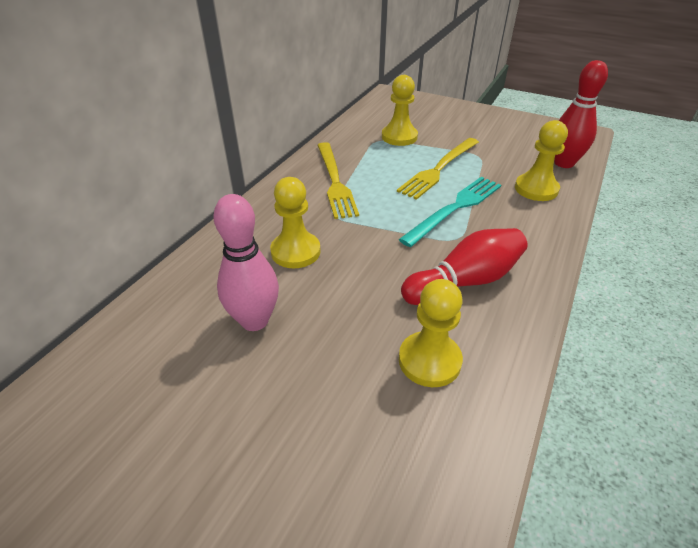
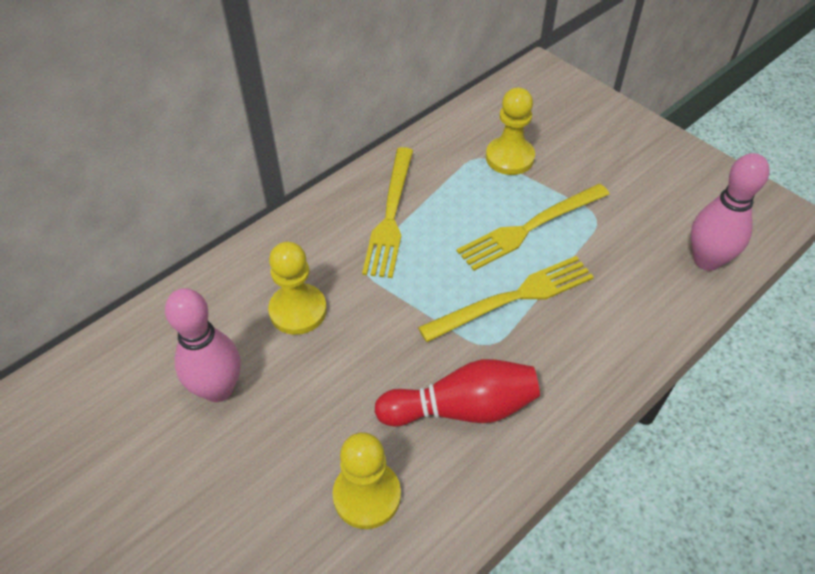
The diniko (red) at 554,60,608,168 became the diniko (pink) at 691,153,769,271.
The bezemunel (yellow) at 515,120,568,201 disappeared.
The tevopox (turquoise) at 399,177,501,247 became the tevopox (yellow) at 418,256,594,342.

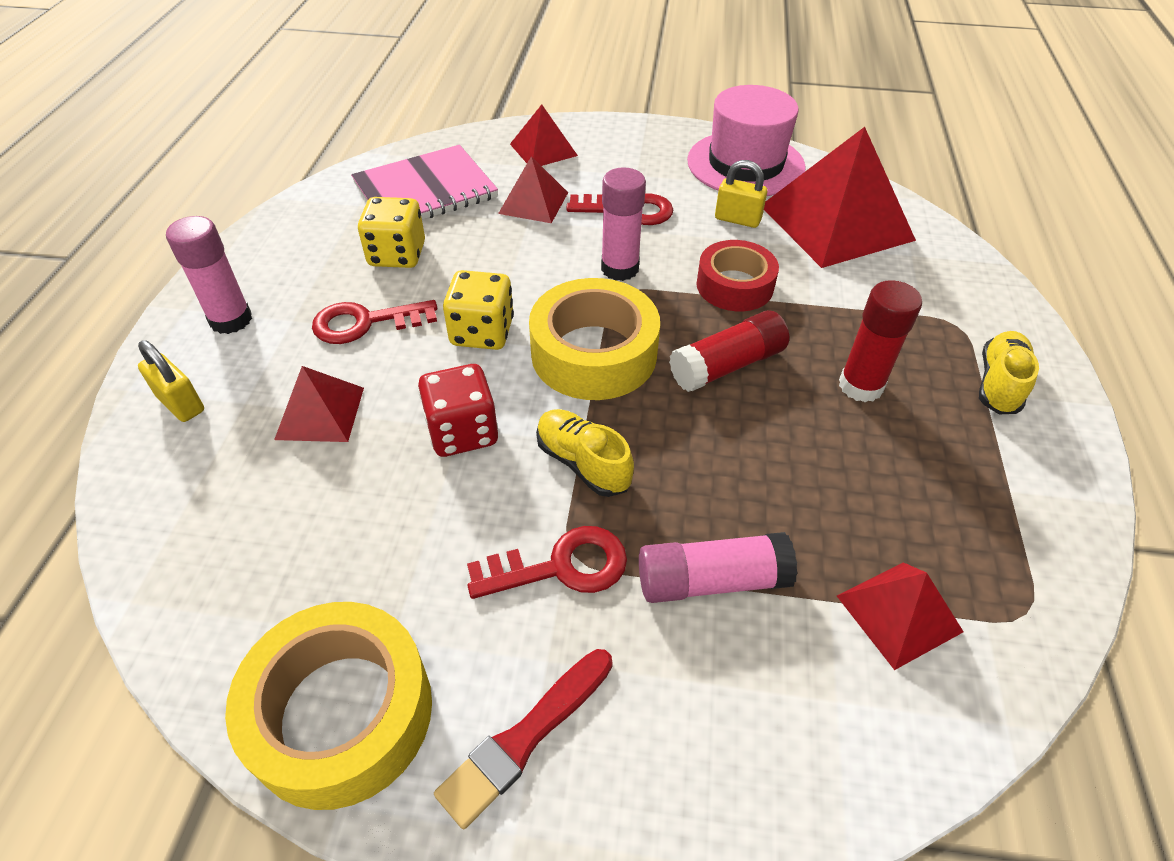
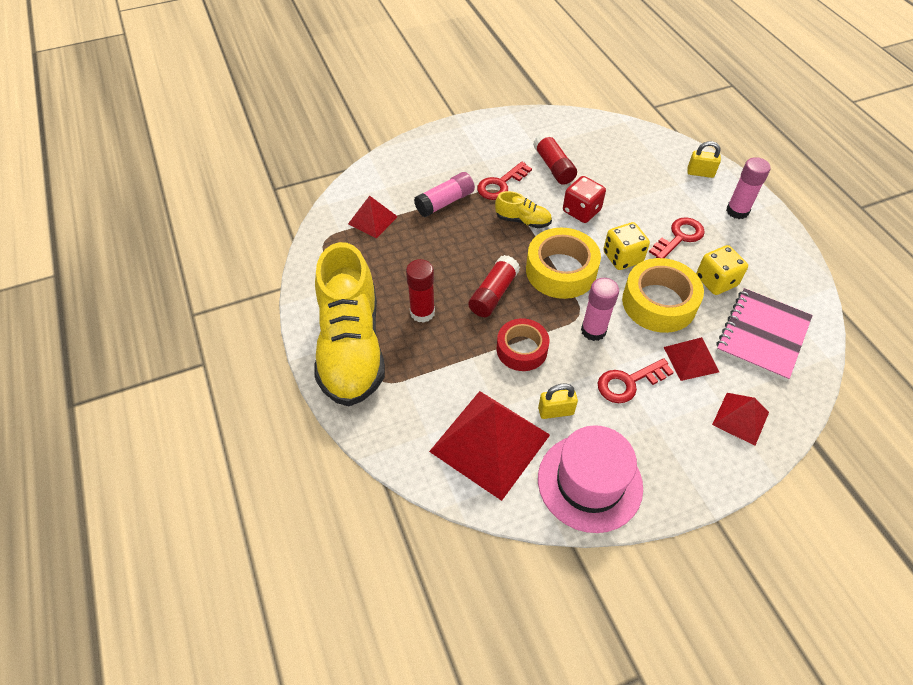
The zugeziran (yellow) at 979,331,1039,414 changed to 2.37 times the size.
The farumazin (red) at 274,366,364,442 disappeared.
The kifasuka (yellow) moved from 225,602,432,810 to 622,258,704,333.
The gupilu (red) at 434,649,613,829 disappeared.
The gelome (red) at 533,132,577,185 appeared.

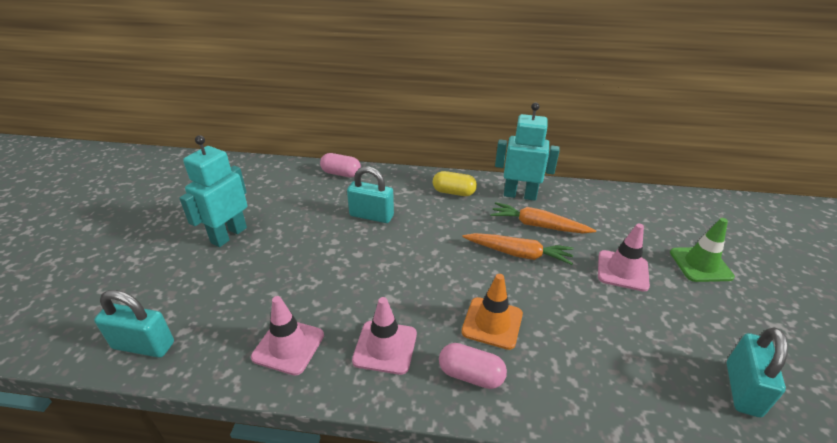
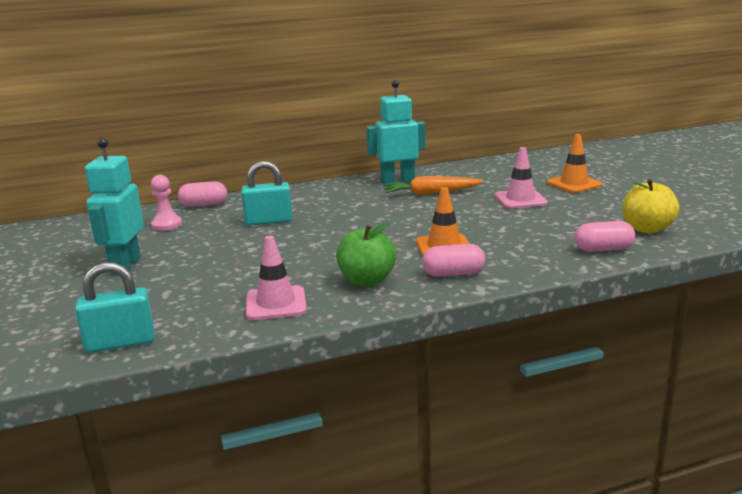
The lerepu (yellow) at 433,171,477,196 disappeared.
The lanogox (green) at 670,218,735,282 became the lanogox (orange) at 547,134,603,193.
The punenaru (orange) at 462,233,573,265 disappeared.
The lanogox (pink) at 352,297,417,375 was replaced by the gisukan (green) at 336,222,396,286.
The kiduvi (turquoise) at 726,327,788,417 was replaced by the gisukan (yellow) at 622,179,679,234.
The bezemunel (pink) at 151,175,182,231 appeared.
The lerepu (pink) at 574,221,635,252 appeared.

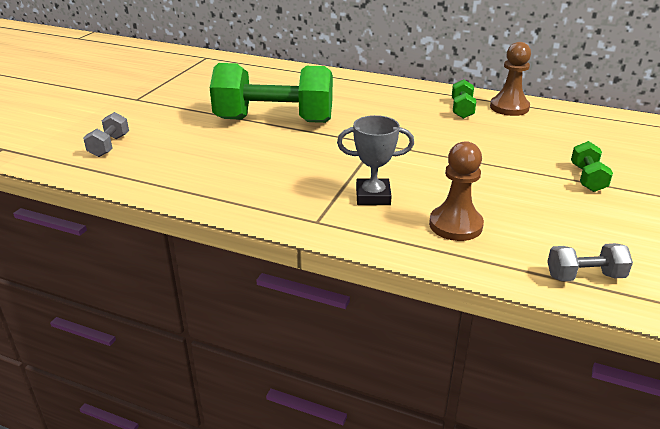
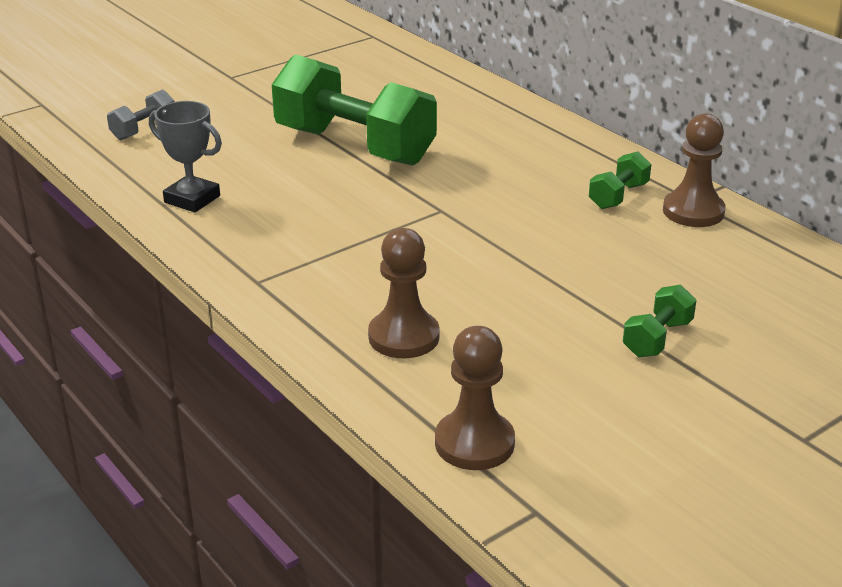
The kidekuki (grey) moved from 337,115,414,205 to 149,101,222,212.
The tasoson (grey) at 547,243,633,281 was replaced by the bezemunel (brown) at 435,326,515,470.

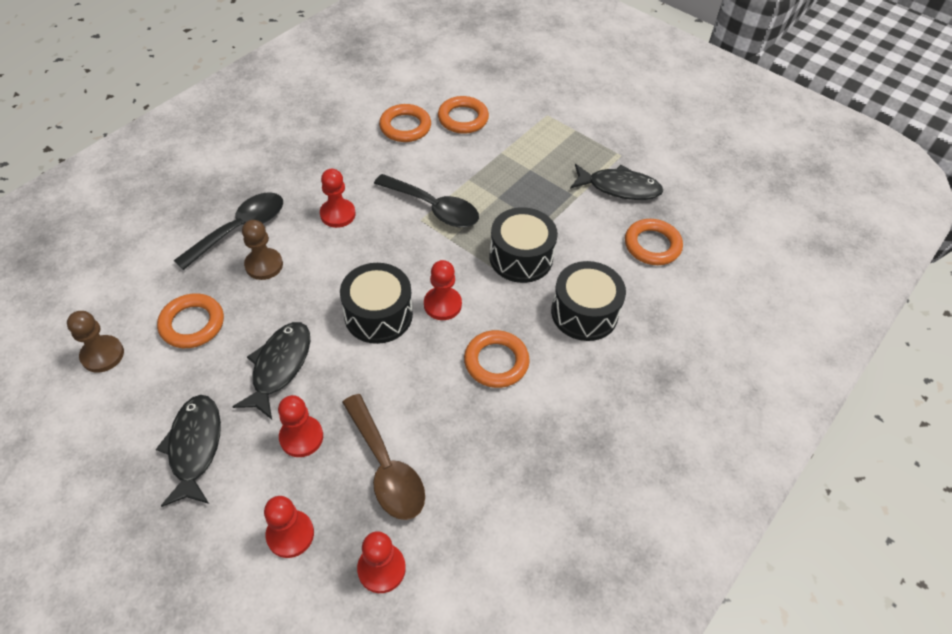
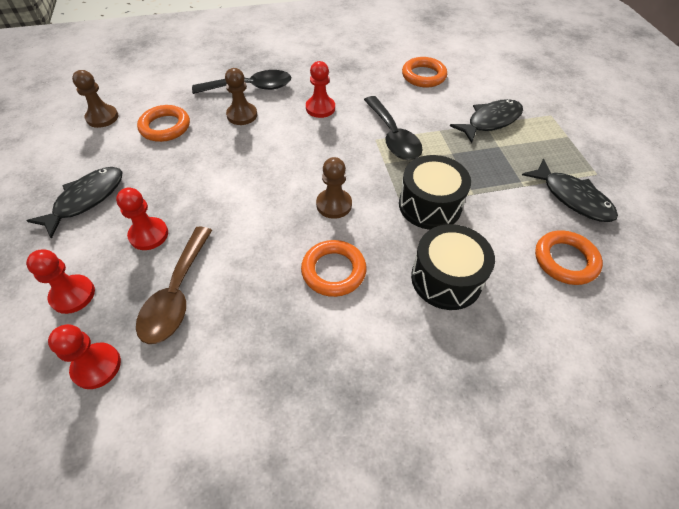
The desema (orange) at 438,96,489,134 disappeared.
The bezemunel (red) at 424,260,462,320 became the bezemunel (brown) at 316,157,352,219.
The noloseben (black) at 340,263,413,344 disappeared.
The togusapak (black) moved from 232,322,310,419 to 450,99,523,143.

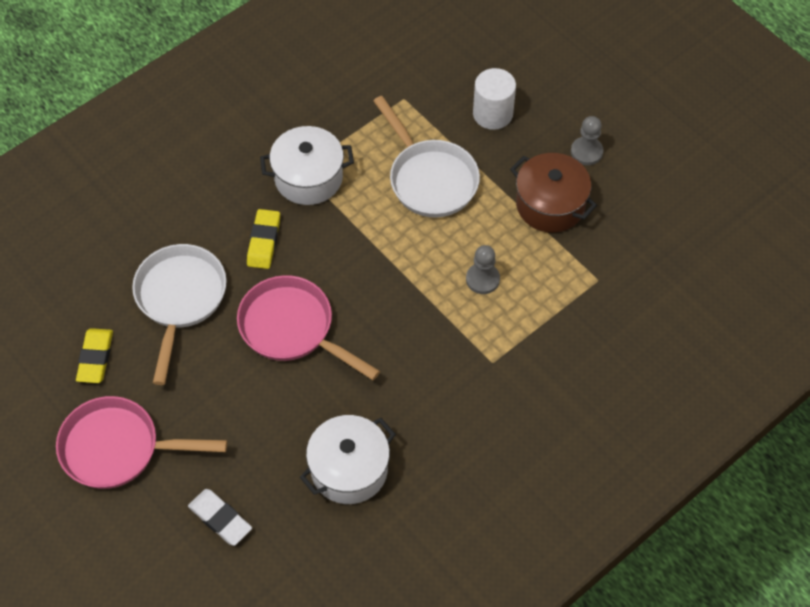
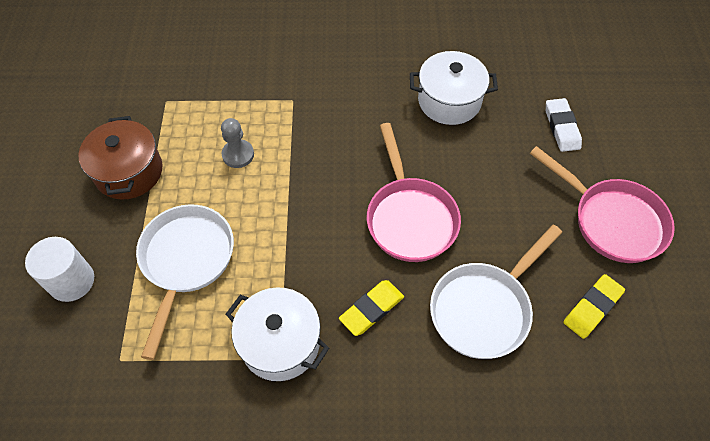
The bezemunel (grey) at 571,116,603,165 disappeared.

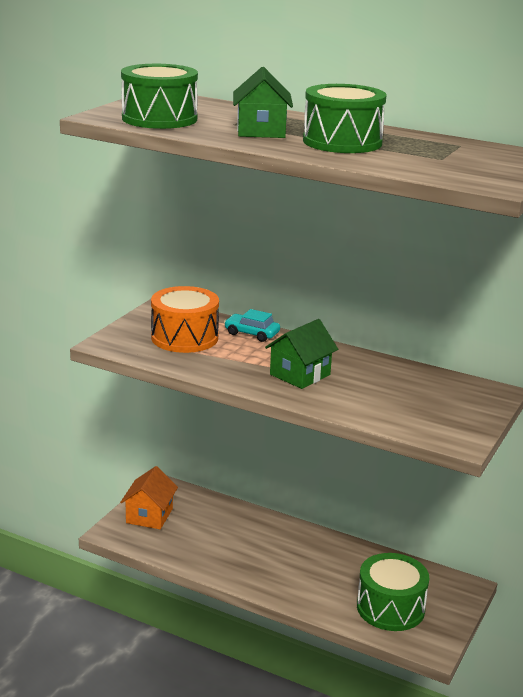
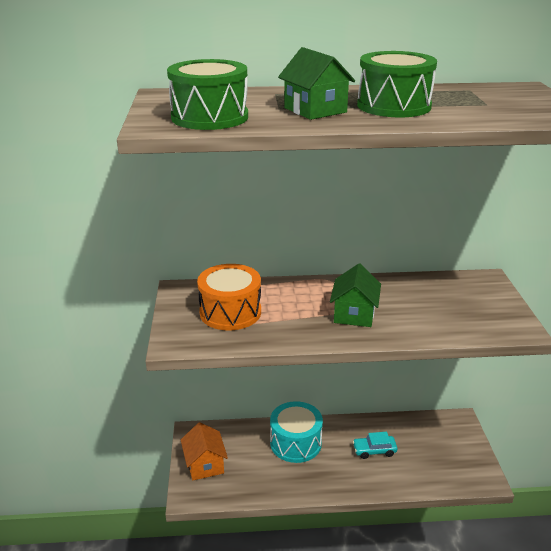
The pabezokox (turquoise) moved from 224,309,280,342 to 353,432,397,459.
The noloseben (green) at 357,553,429,631 disappeared.
The noloseben (turquoise) at 270,401,323,463 appeared.

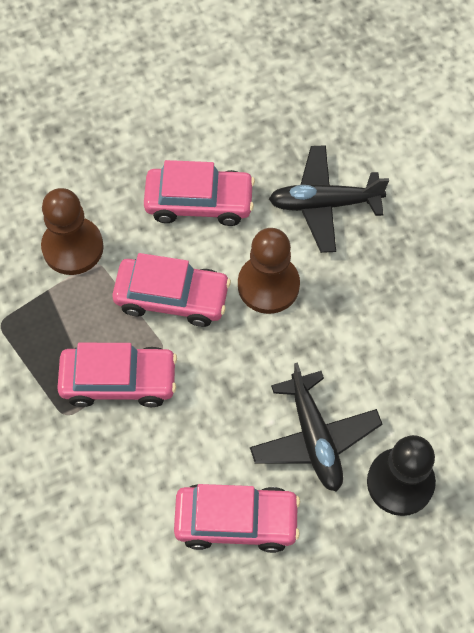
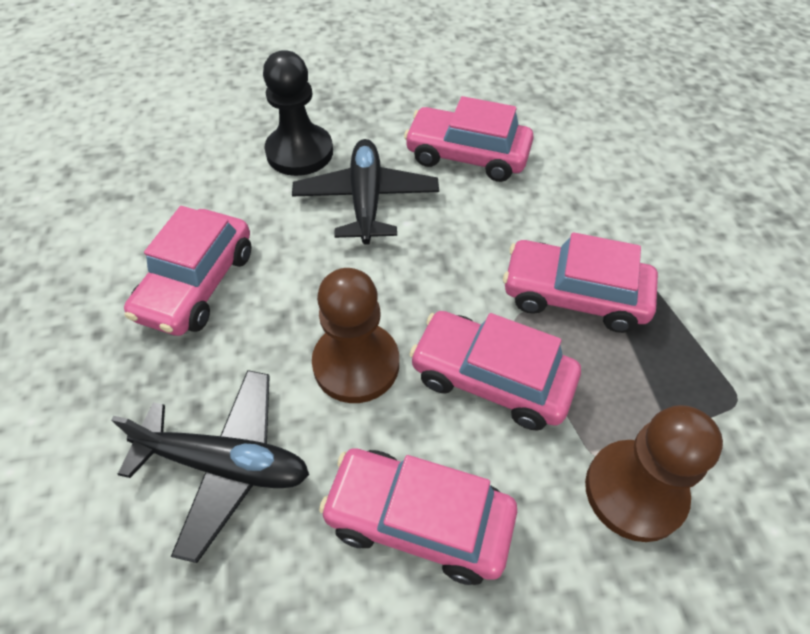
The pabezokox (pink) at 124,206,251,336 appeared.

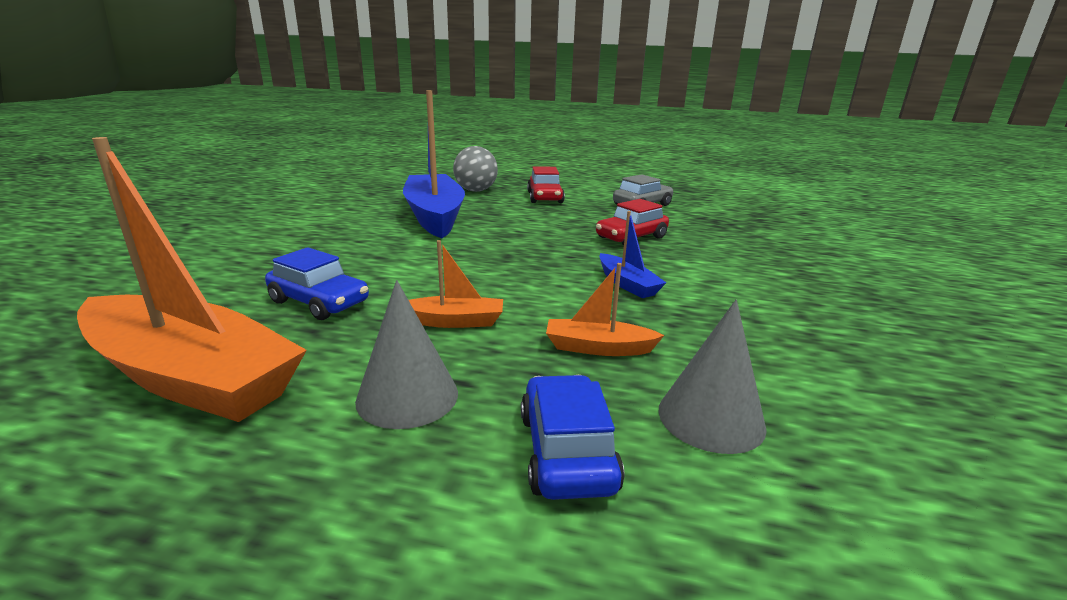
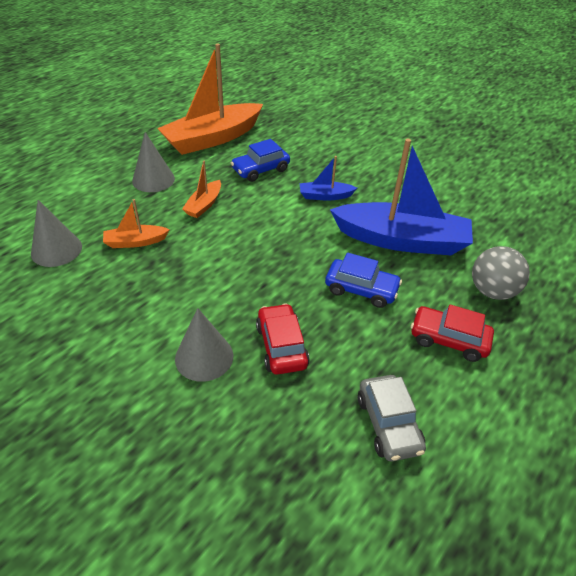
The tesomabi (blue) moved from 599,211,666,298 to 300,156,357,200.
The tesomabi (orange) at 546,263,664,356 turned 135 degrees counterclockwise.
The pabezokox (blue) moved from 521,375,624,500 to 325,253,402,308.
The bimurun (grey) at 175,308,233,382 appeared.

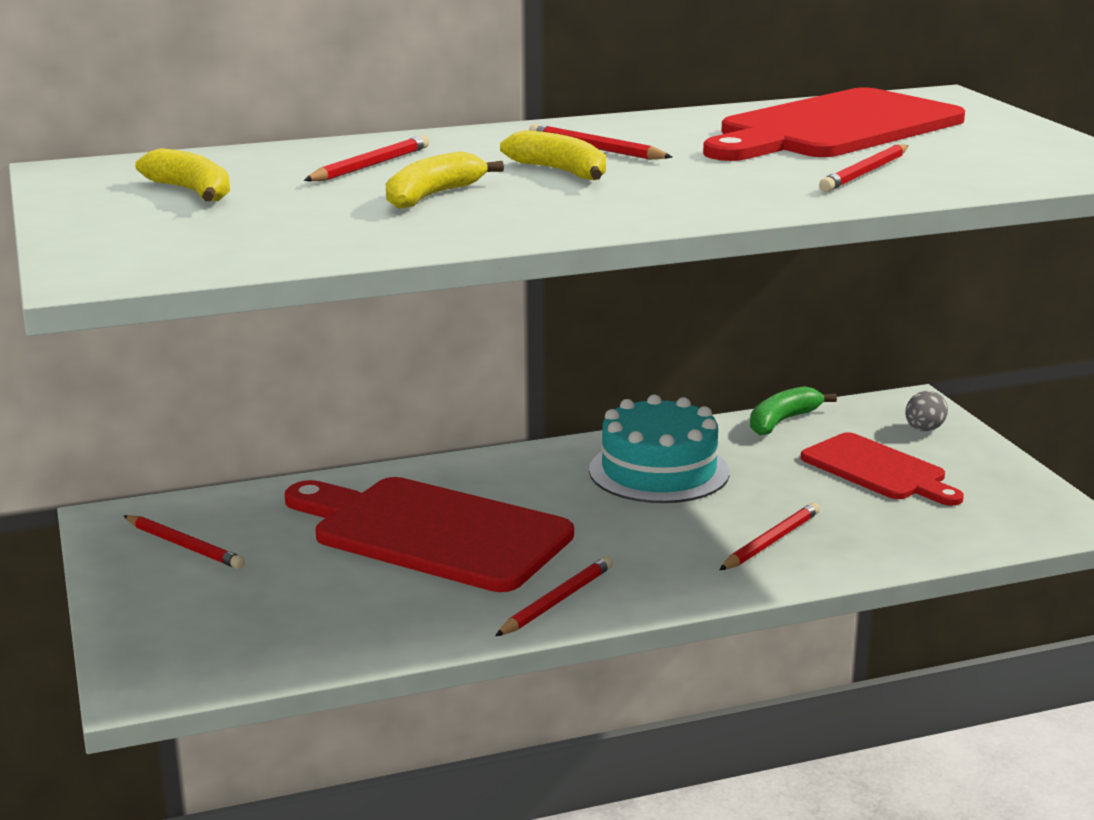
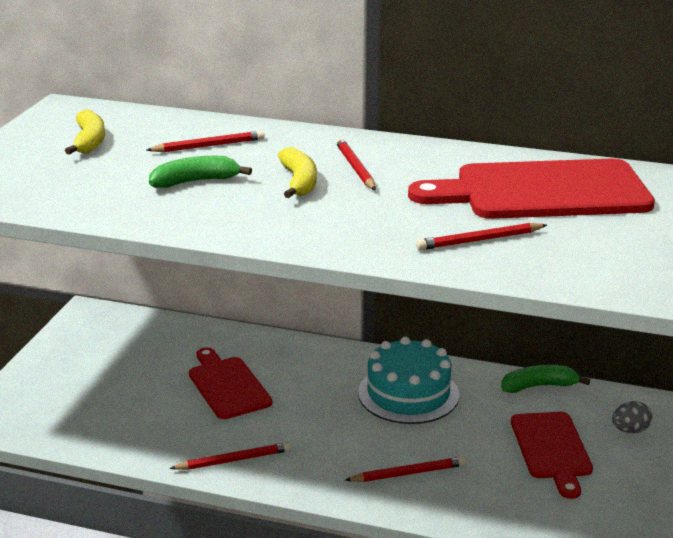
The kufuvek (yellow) at 386,151,504,209 became the kufuvek (green) at 149,156,252,188.
The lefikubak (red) at 285,477,574,592 changed to 0.60 times the size.
The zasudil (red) at 124,515,245,569 disappeared.

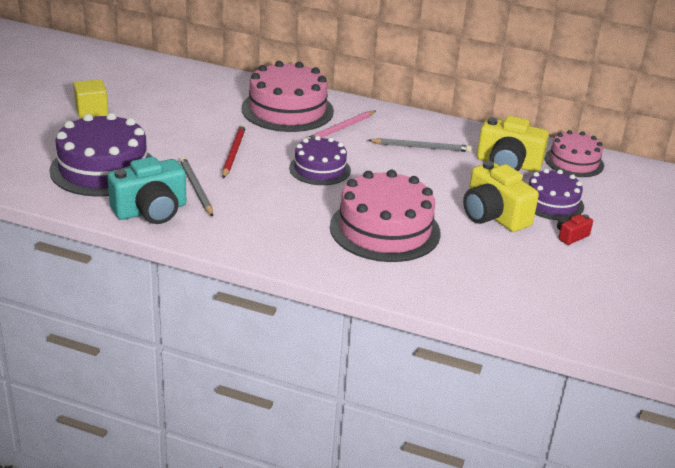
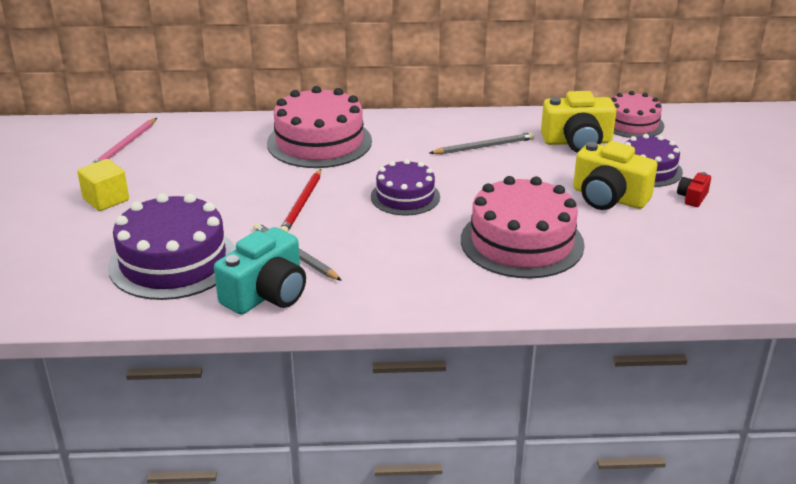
The zasudil (pink) moved from 306,111,376,139 to 90,118,157,165.
The zasudil (red) at 222,124,246,179 turned 150 degrees counterclockwise.

